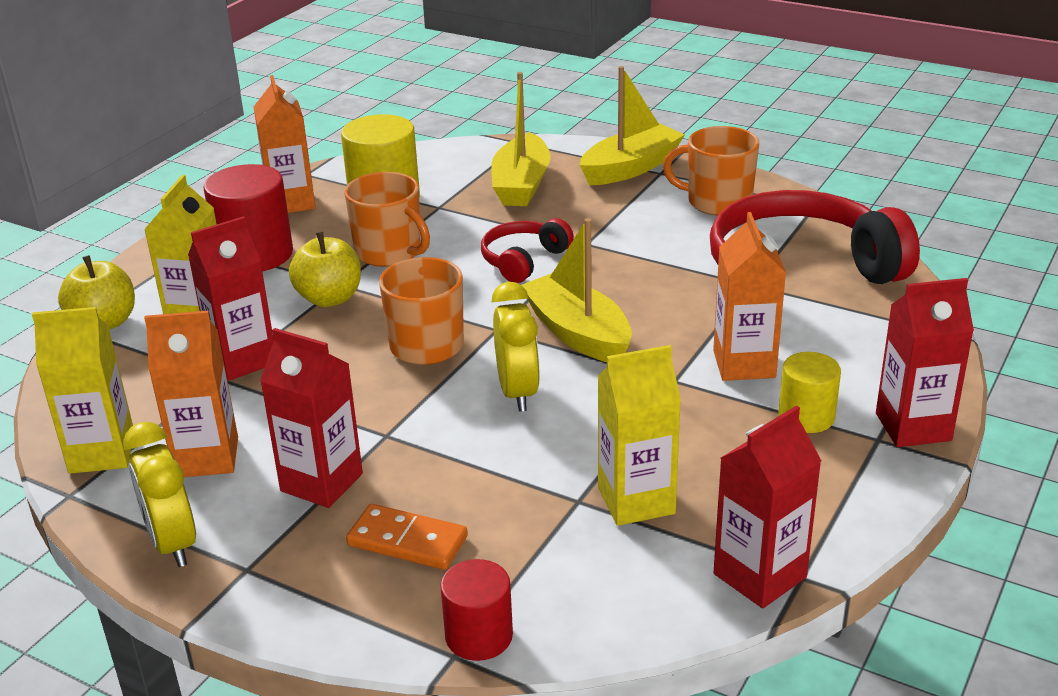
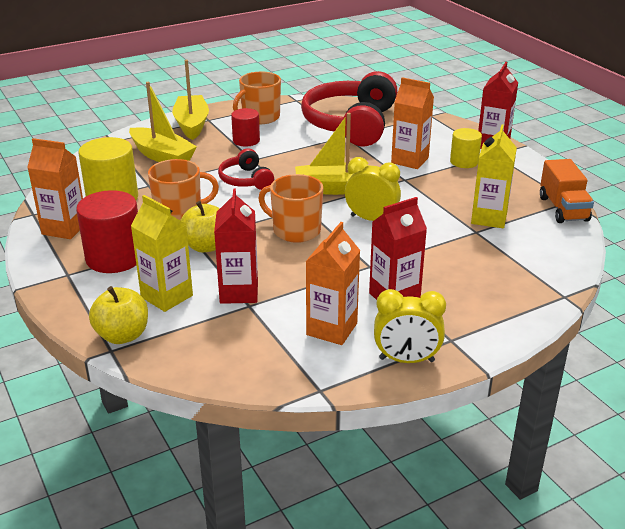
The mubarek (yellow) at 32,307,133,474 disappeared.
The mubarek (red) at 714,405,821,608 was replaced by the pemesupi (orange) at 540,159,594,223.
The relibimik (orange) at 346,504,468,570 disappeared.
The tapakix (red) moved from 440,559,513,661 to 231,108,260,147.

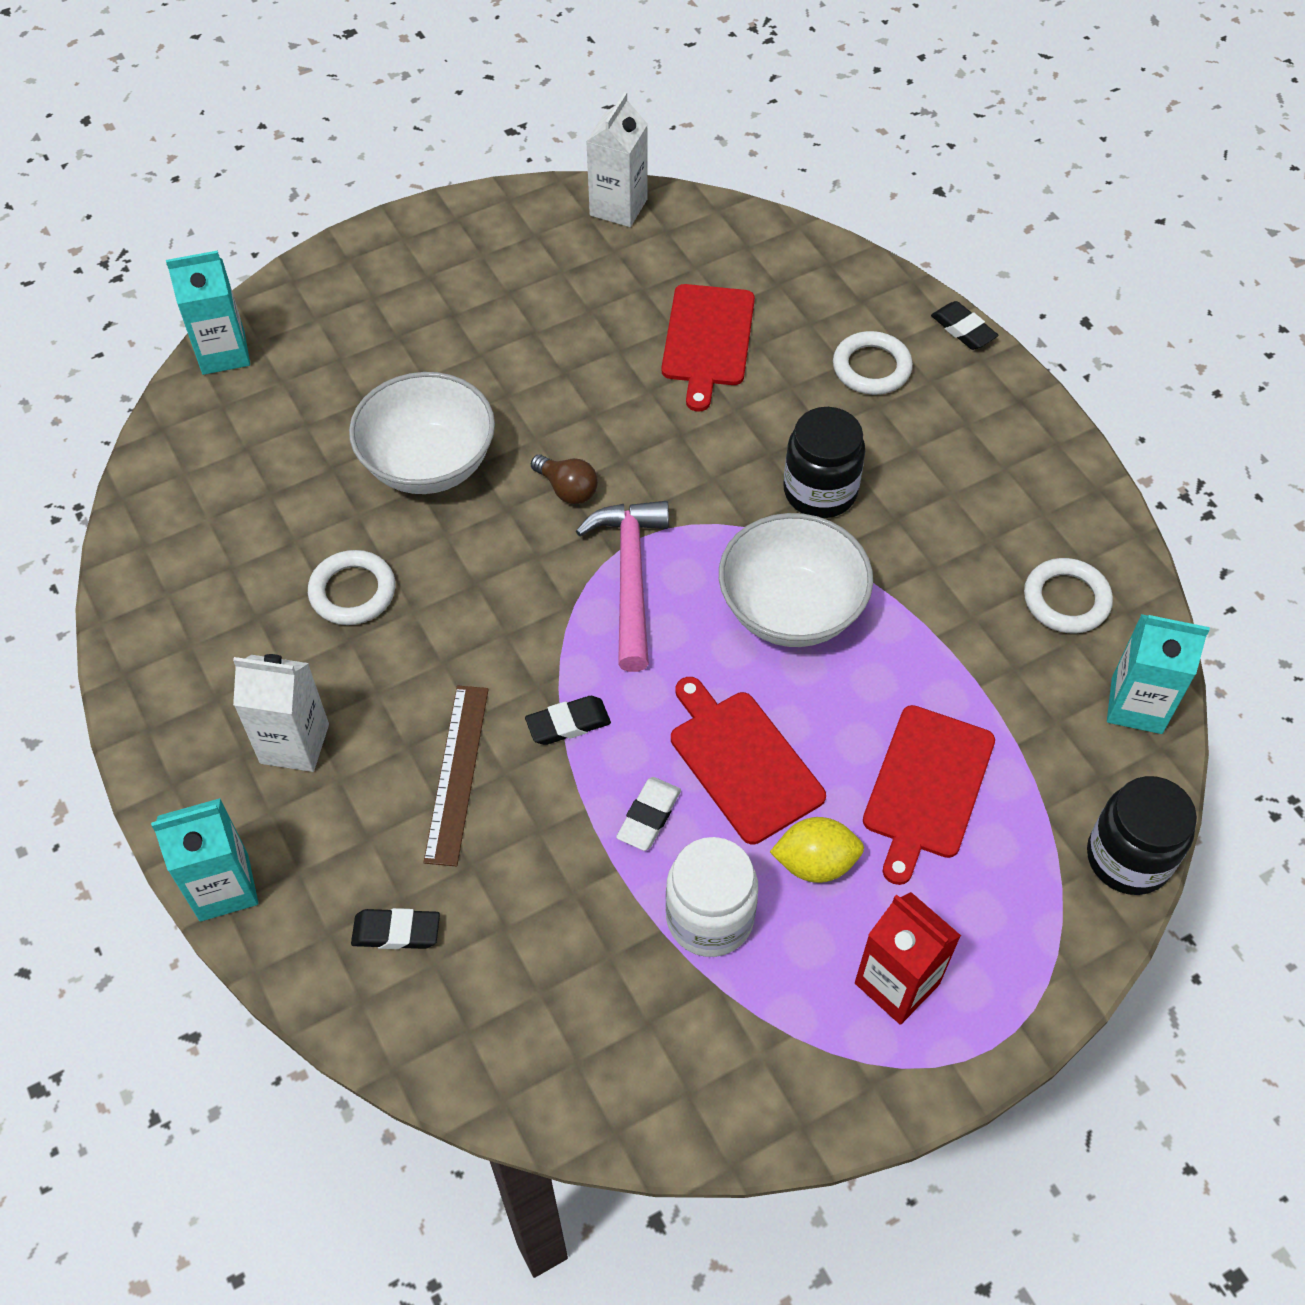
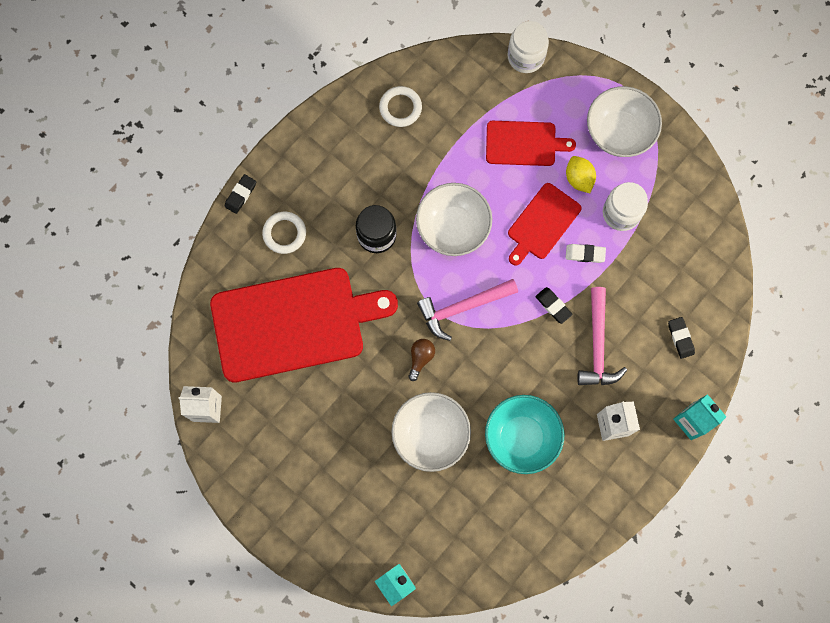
The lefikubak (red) at 662,284,755,411 changed to 1.99 times the size.
The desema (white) at 308,550,395,625 was replaced by the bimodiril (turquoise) at 485,395,565,474.
The mubarek (turquoise) at 1107,614,1210,734 disappeared.
The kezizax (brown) at 423,686,489,866 was replaced by the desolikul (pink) at 577,287,627,385.
The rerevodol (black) at 1087,776,1197,895 became the rerevodol (white) at 507,21,549,73.
The mubarek (red) at 855,892,961,1025 was replaced by the bimodiril (white) at 587,86,662,157.

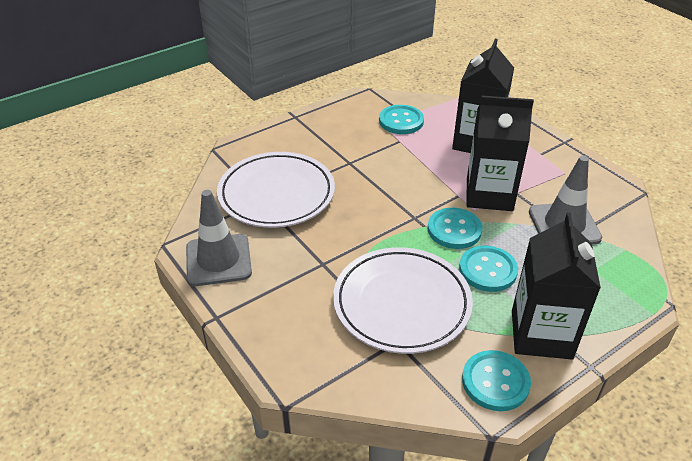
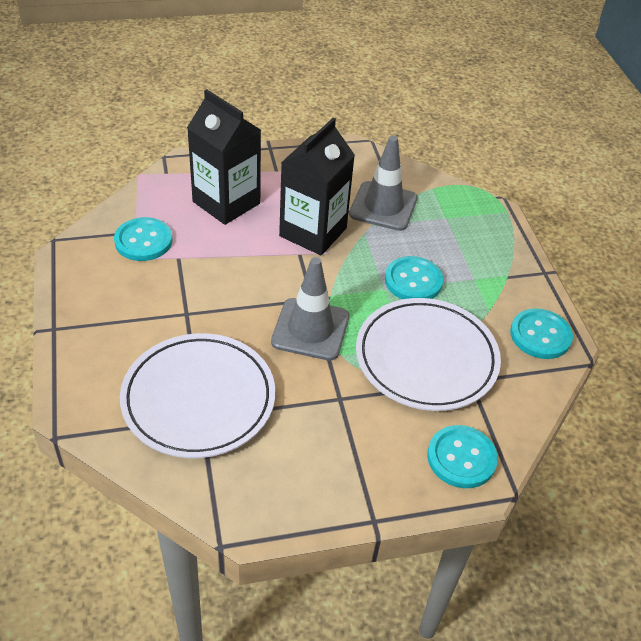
The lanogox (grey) moved from 186,190,252,286 to 271,257,349,361.
The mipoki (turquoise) moved from 427,208,483,249 to 427,425,498,488.
The mubarek (black) at 512,212,601,359 disappeared.

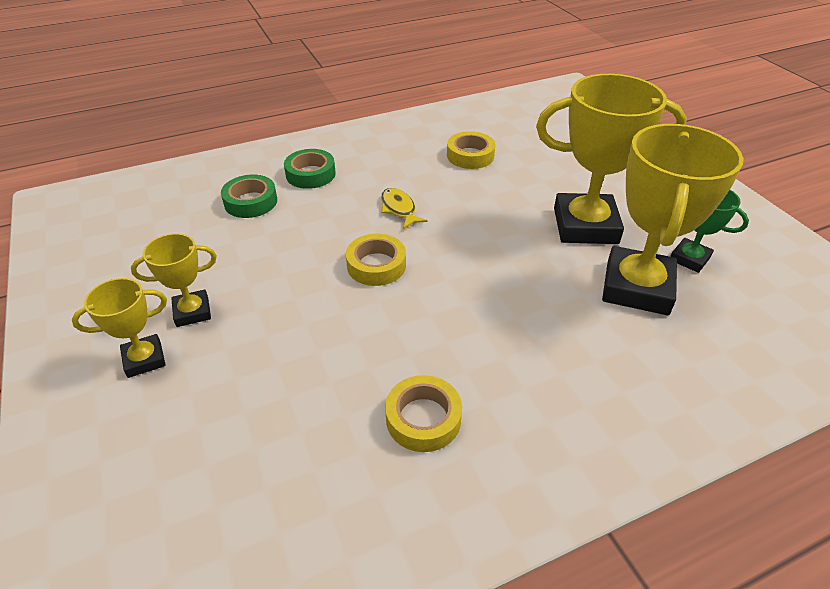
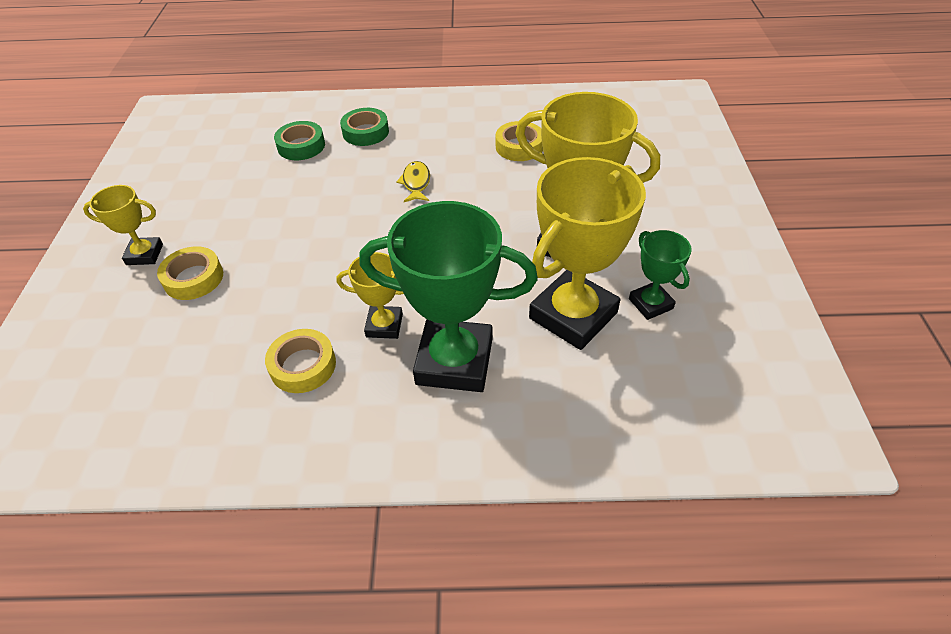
The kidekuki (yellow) moved from 131,233,217,327 to 336,252,404,339.
The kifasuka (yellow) moved from 346,234,406,286 to 157,246,223,300.
The kidekuki (green) at 359,201,538,392 appeared.

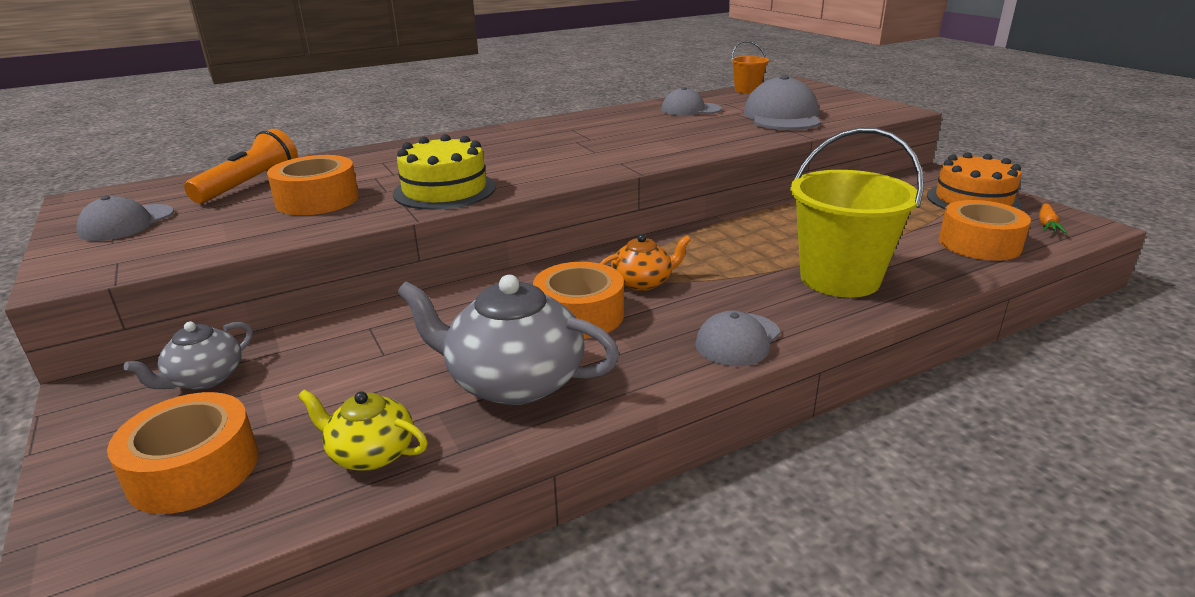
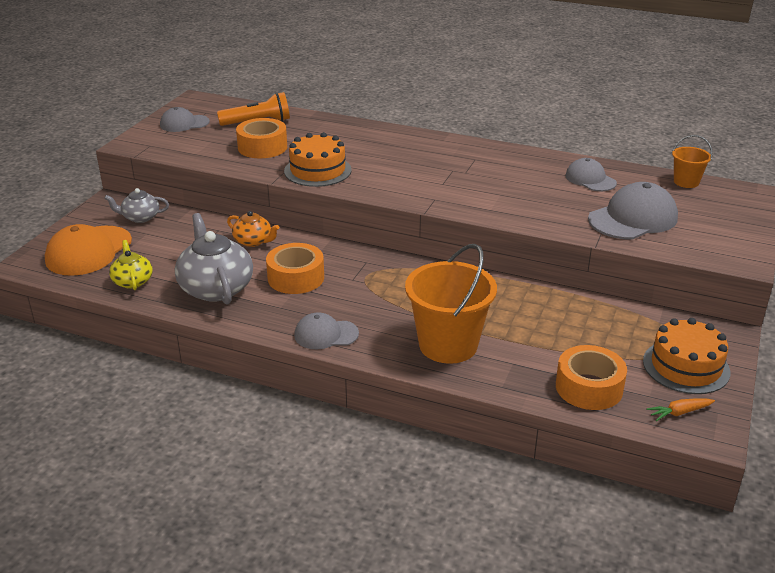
The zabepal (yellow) at 790,128,924,298 became the zabepal (orange) at 405,244,497,364.
The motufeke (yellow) at 393,134,496,210 became the motufeke (orange) at 284,132,352,187.
The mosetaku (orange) moved from 600,234,691,291 to 227,211,279,247.
The kifasuka (orange) at 107,392,258,514 was replaced by the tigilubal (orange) at 45,224,132,276.

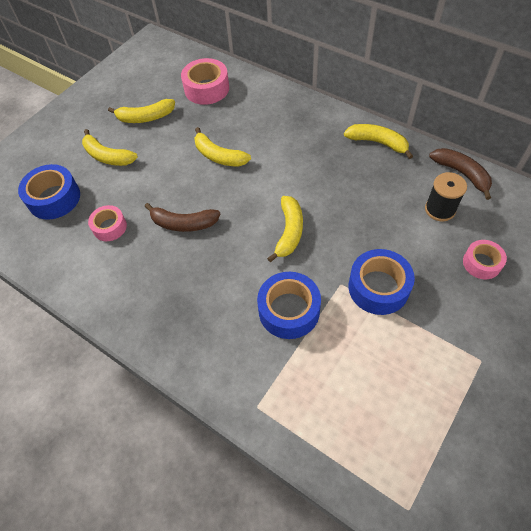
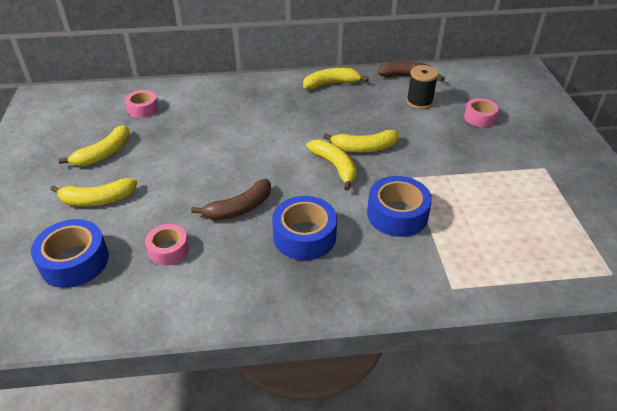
The kifasuka (pink) at 181,58,229,105 changed to 0.62 times the size.
The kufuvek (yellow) moved from 194,127,251,167 to 323,130,399,152.
The kifasuka (blue) moved from 349,249,415,315 to 272,196,337,260.

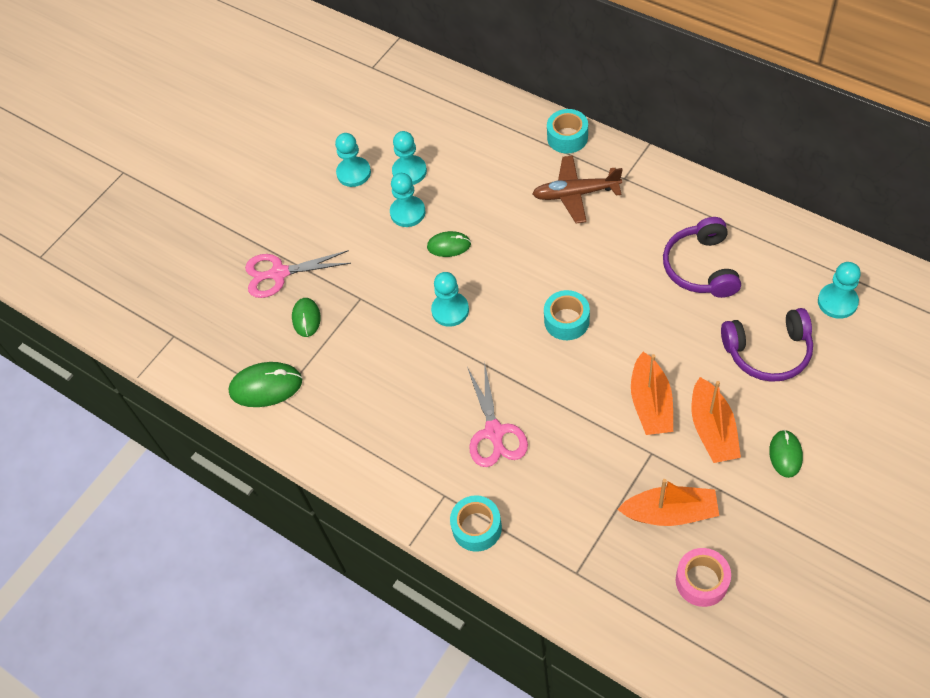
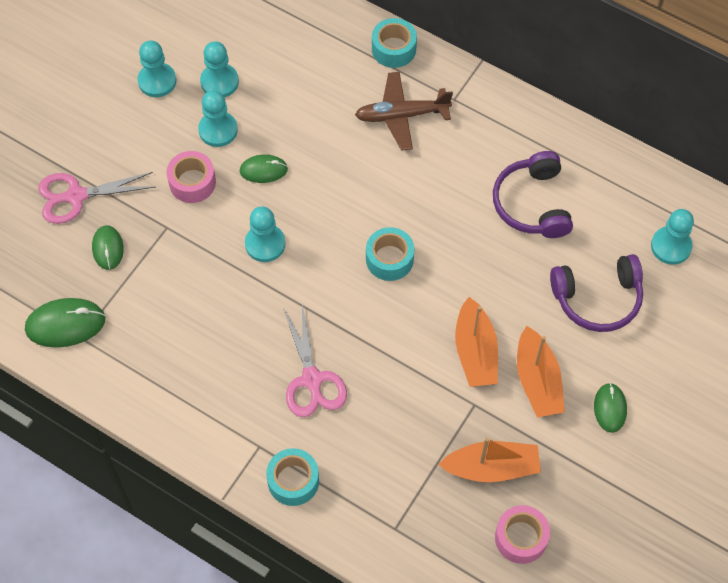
The kifasuka (pink) at 167,151,216,203 appeared.

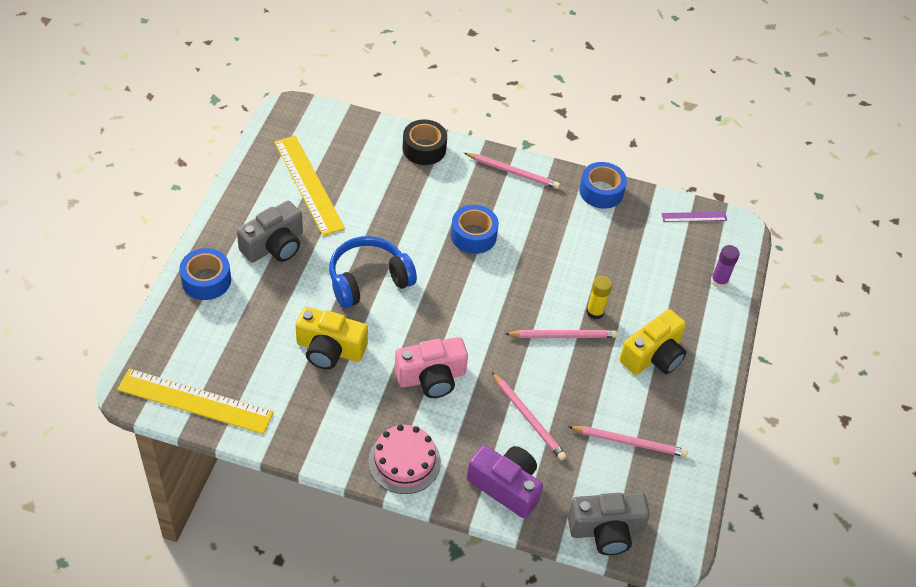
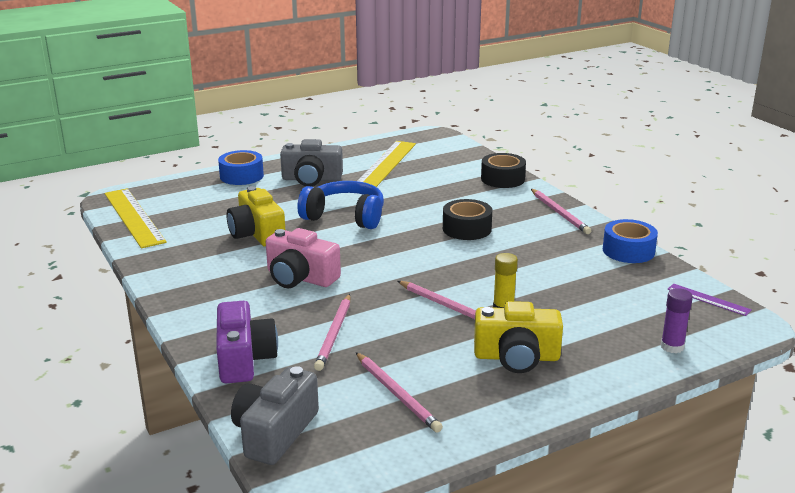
The kifasuka (blue) at 451,205,499,254 became the kifasuka (black) at 443,199,492,240.
The motufeke (pink) at 368,425,441,494 disappeared.
The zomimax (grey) at 567,492,650,555 turned 75 degrees clockwise.

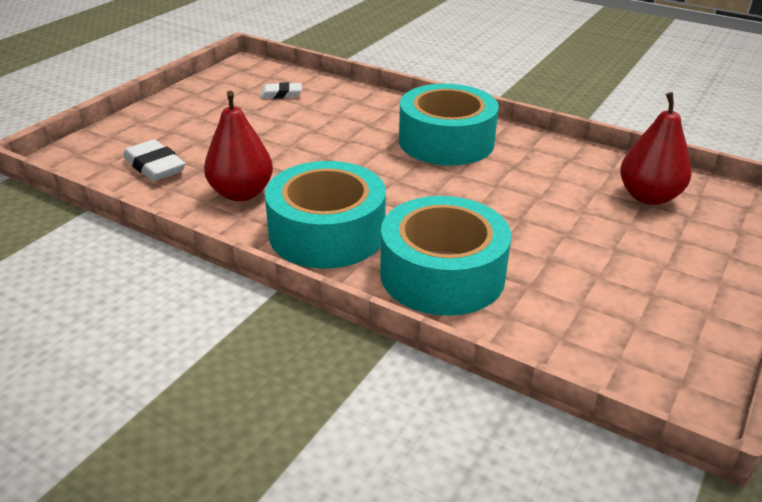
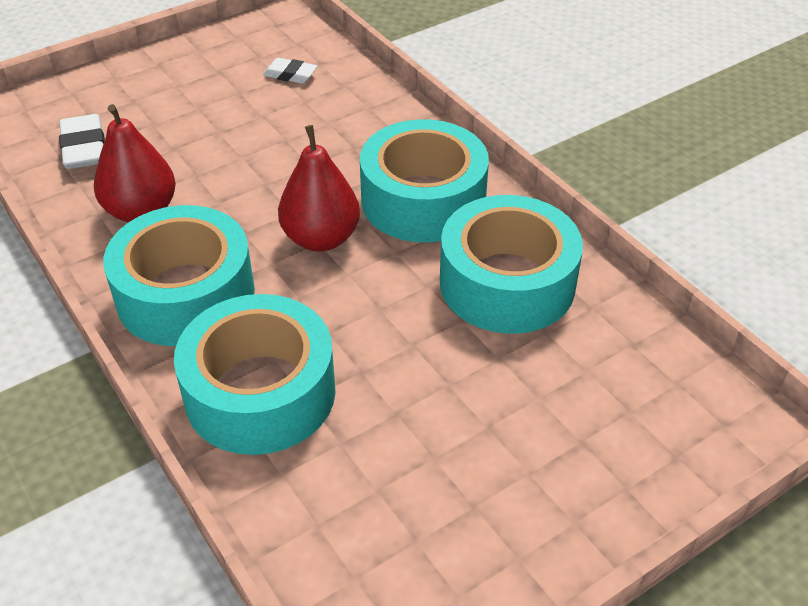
The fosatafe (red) moved from 620,92,691,205 to 278,125,360,251.
The kifasuka (turquoise) at 440,195,583,334 appeared.

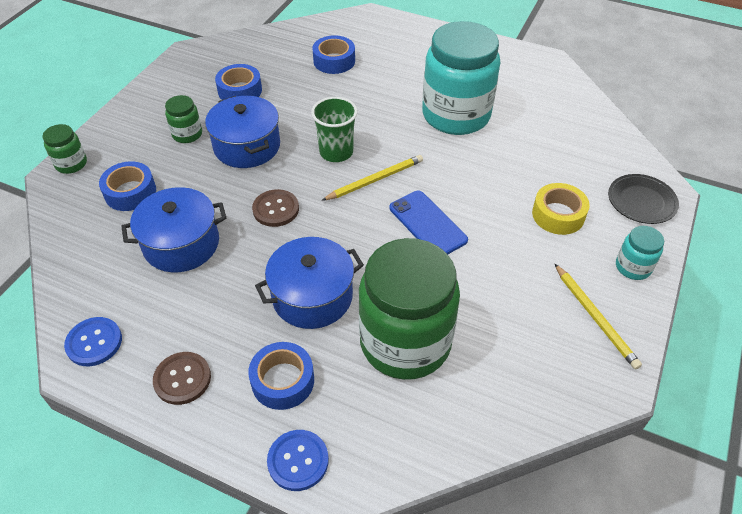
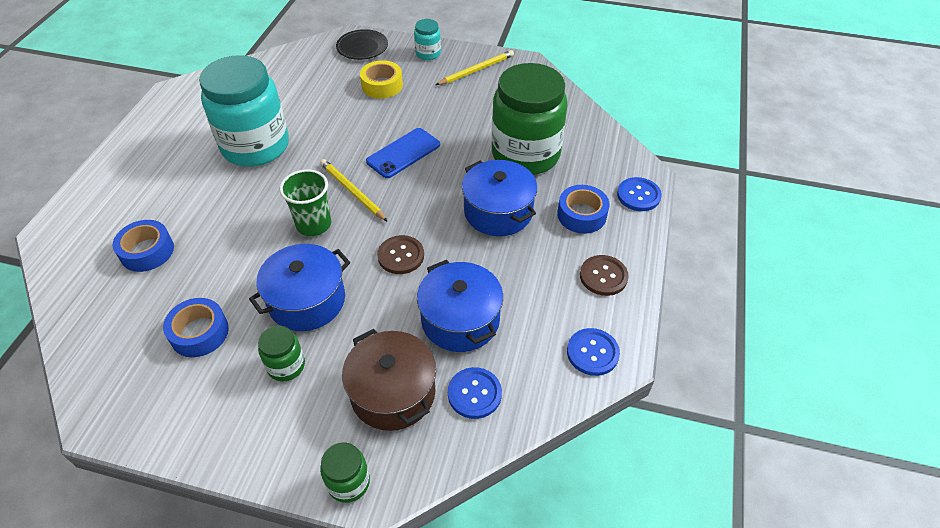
The kifasuka (blue) at 99,161,156,211 was replaced by the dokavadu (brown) at 342,329,436,431.
The mipoki (blue) at 448,367,502,419 appeared.

